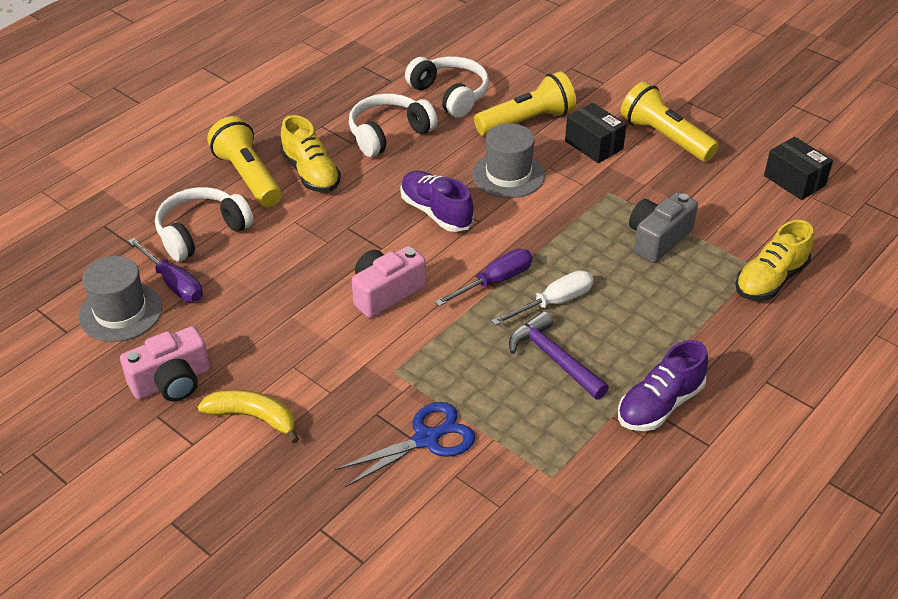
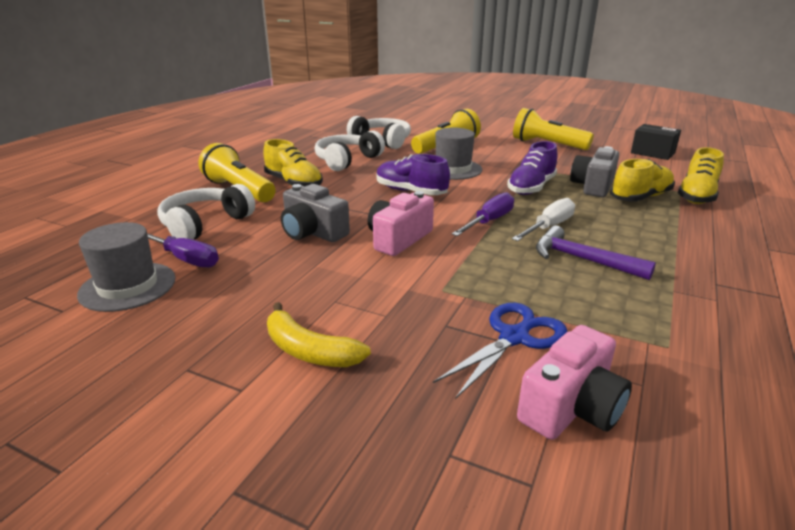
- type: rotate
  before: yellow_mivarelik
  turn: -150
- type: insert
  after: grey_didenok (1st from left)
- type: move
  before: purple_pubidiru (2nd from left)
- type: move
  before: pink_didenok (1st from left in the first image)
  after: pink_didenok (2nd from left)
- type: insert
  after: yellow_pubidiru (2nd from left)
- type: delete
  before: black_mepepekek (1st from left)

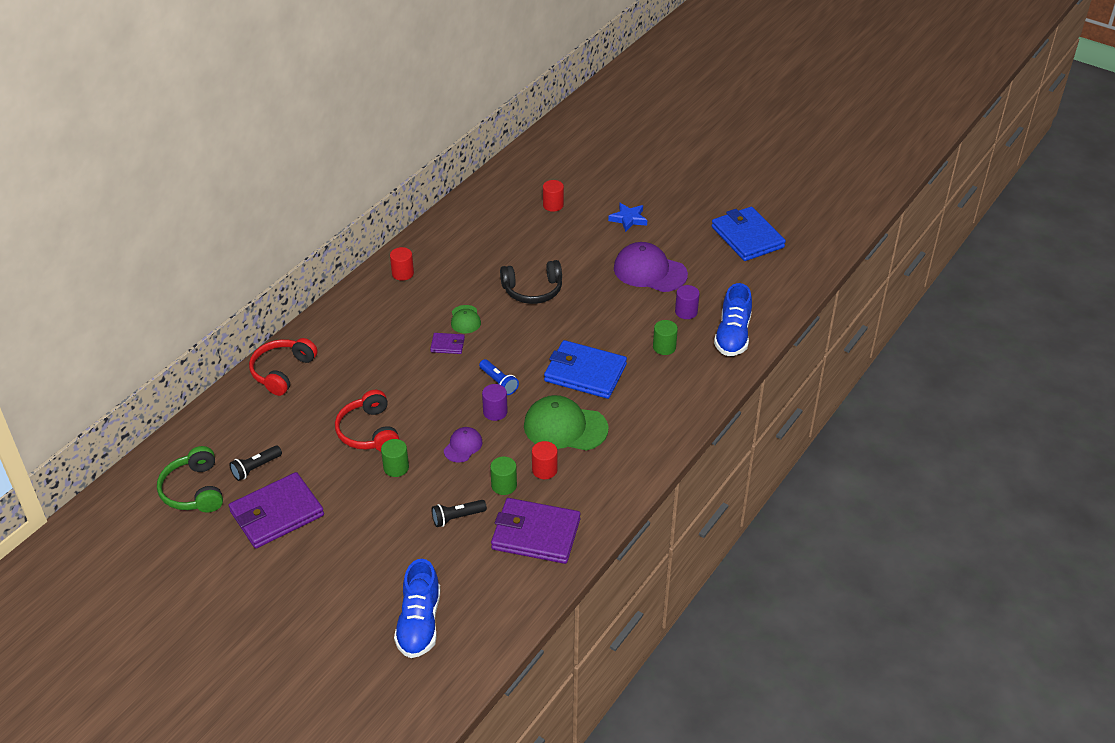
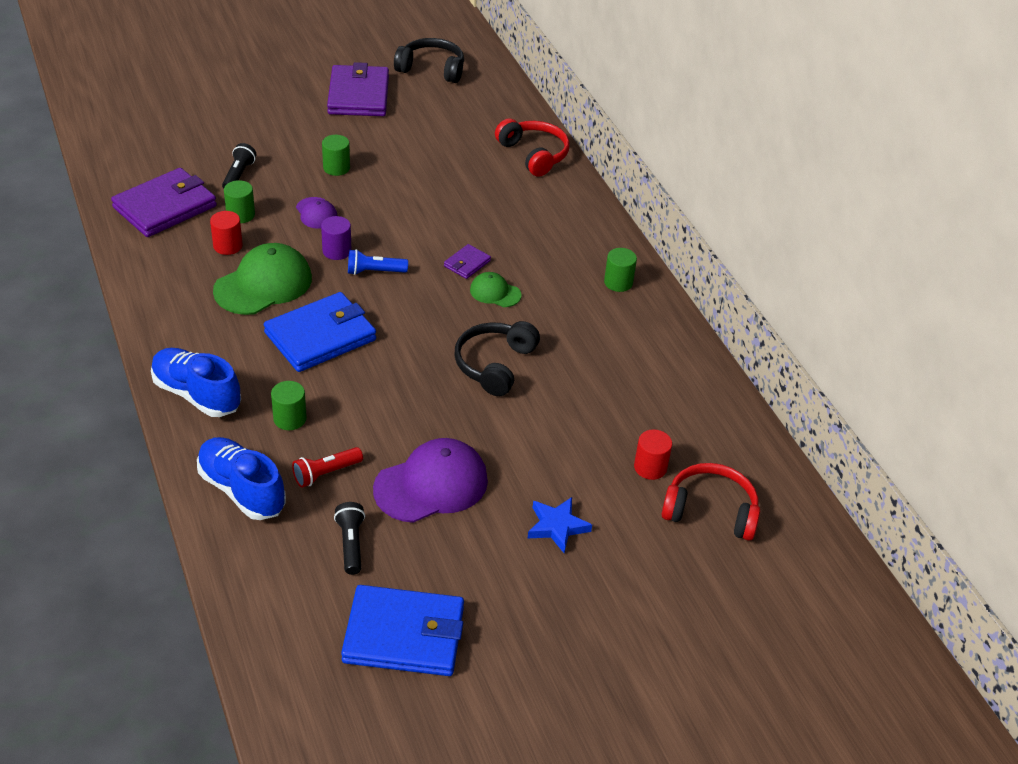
- type: move
  before: blue_pubidiru (1st from left)
- type: replace
  before: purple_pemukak (2nd from left)
  after: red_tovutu
- type: move
  before: black_tovutu (1st from left in the first image)
  after: black_tovutu (2nd from left)
- type: recolor
  before: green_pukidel
  after: black_pukidel (1st from left)
- type: recolor
  before: red_pemukak (1st from left)
  after: green_pemukak (4th from left)
- type: move
  before: red_pukidel (2nd from left)

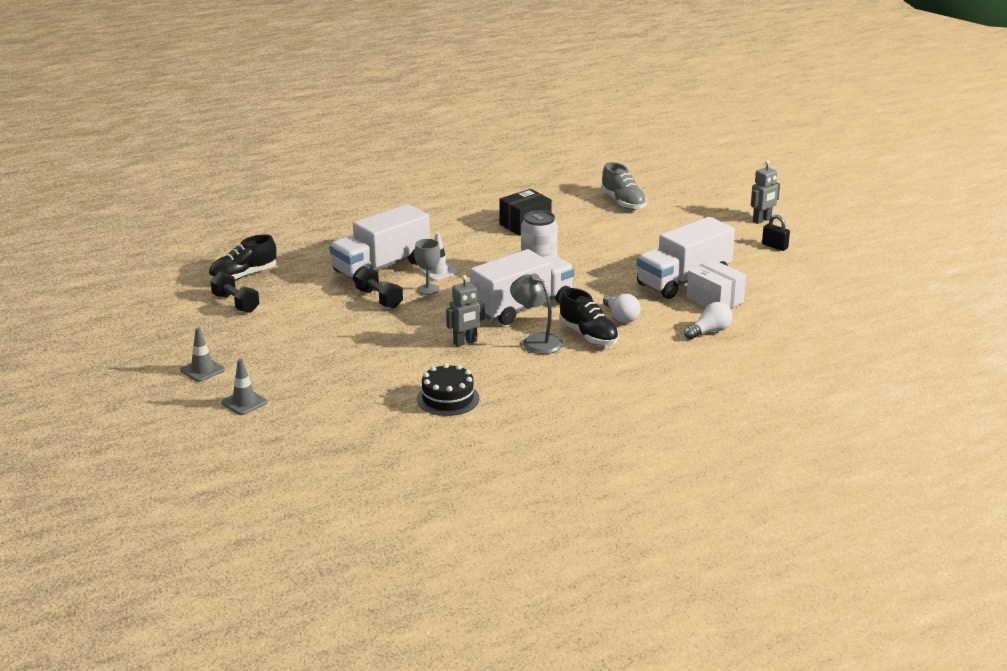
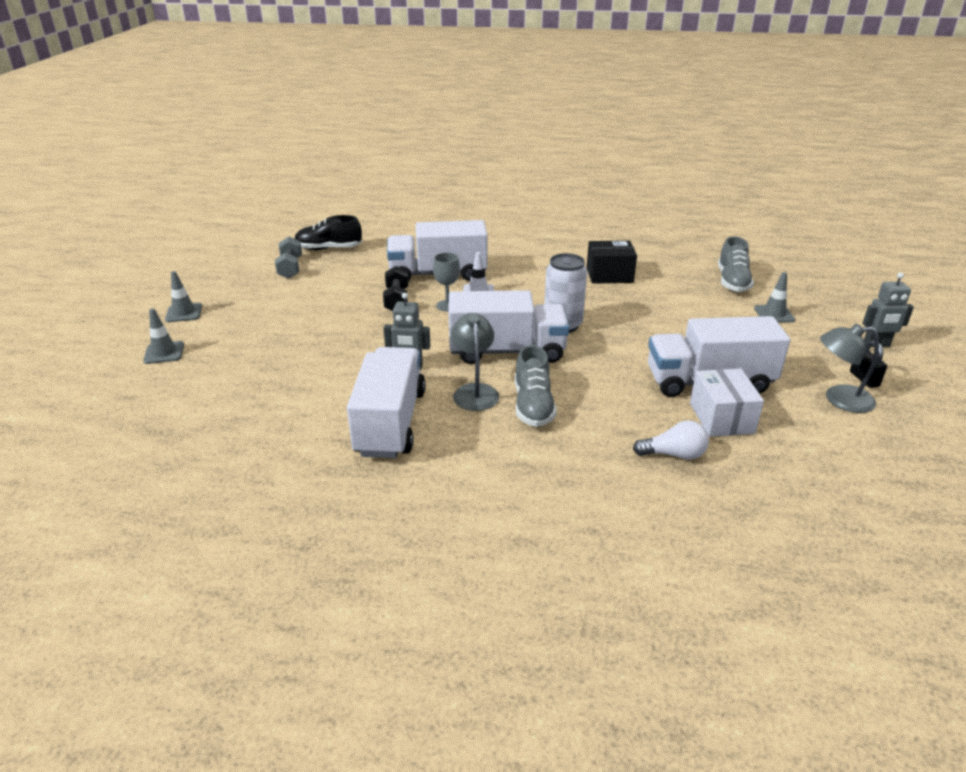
- type: recolor
  before: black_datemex (1st from left)
  after: grey_datemex
- type: insert
  after: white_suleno (1st from left)
- type: recolor
  before: black_pubidiru (2nd from left)
  after: grey_pubidiru (1st from left)
- type: insert
  after: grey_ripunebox (3rd from left)
- type: insert
  after: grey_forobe (2nd from left)
- type: delete
  before: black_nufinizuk
- type: delete
  before: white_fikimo (1st from left)

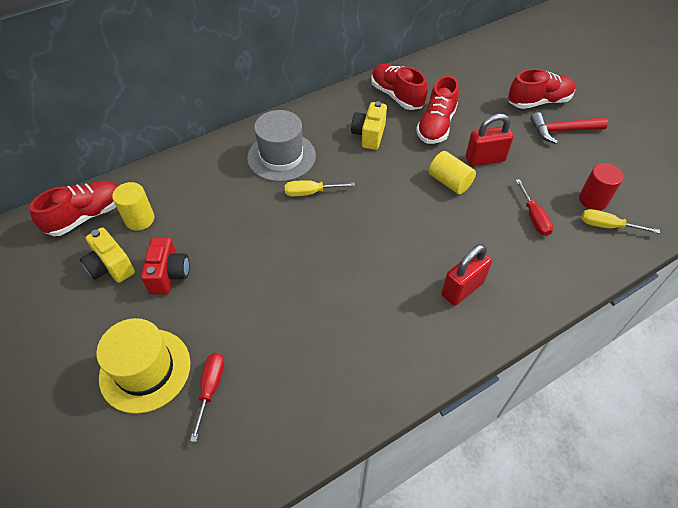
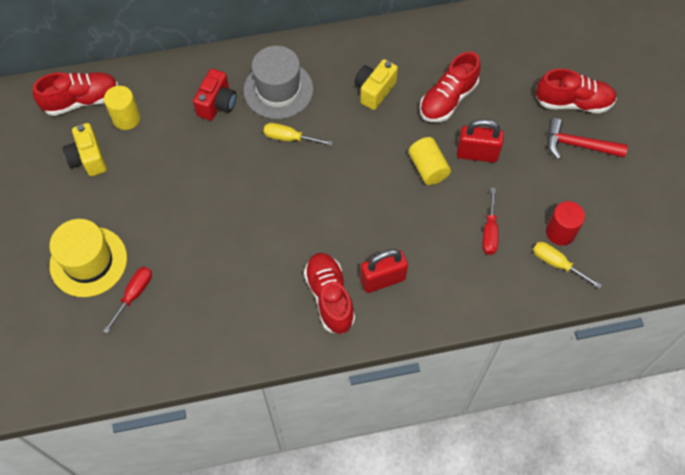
- type: move
  before: red_didenok
- type: move
  before: red_pubidiru (2nd from left)

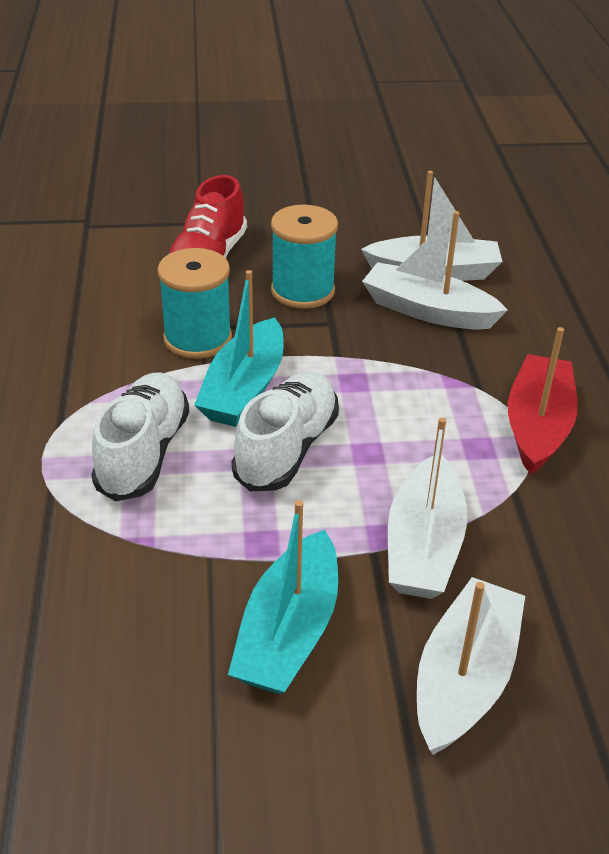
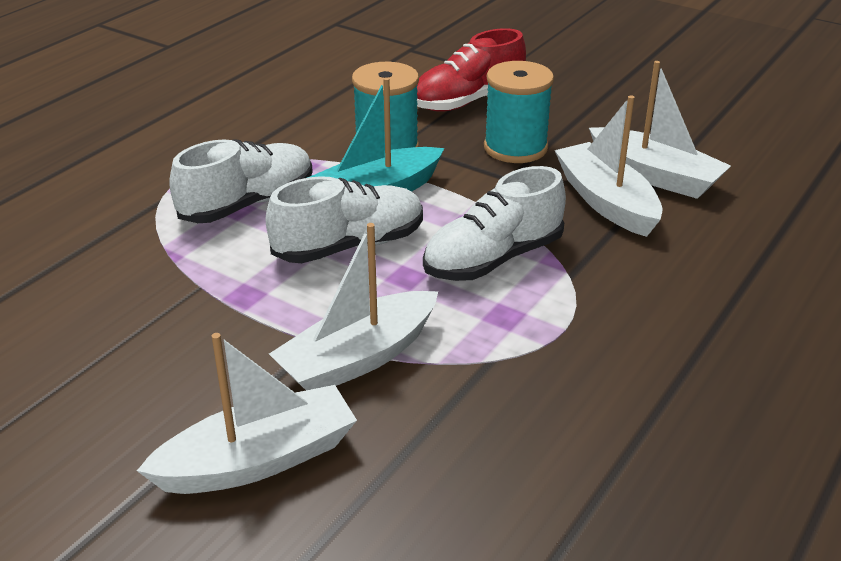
- type: insert
  after: white_pubidiru (3rd from left)
- type: delete
  before: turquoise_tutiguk (2nd from left)
- type: delete
  before: red_tutiguk

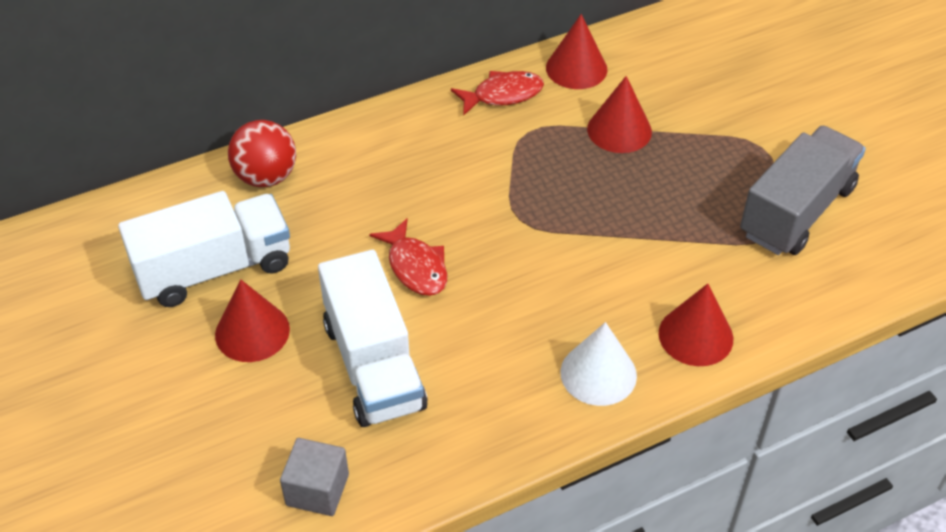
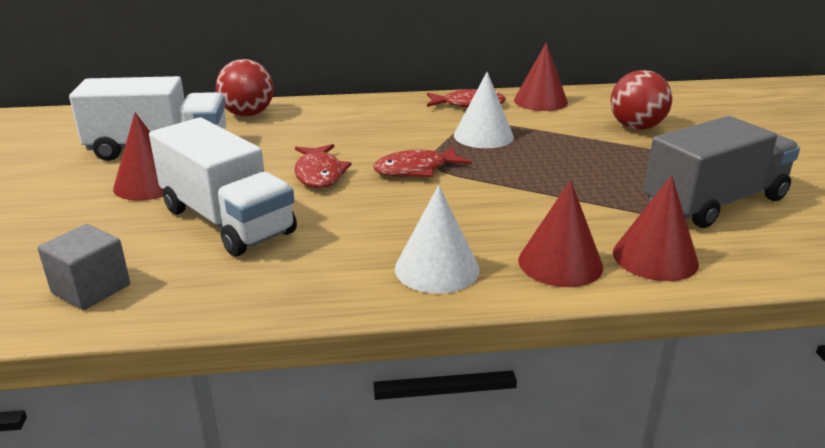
- type: rotate
  before: white_suleno (2nd from left)
  turn: -45
- type: insert
  after: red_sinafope (2nd from left)
- type: insert
  after: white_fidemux (2nd from left)
- type: insert
  after: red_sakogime (2nd from left)
- type: move
  before: red_fidemux (3rd from left in the first image)
  after: red_fidemux (4th from left)

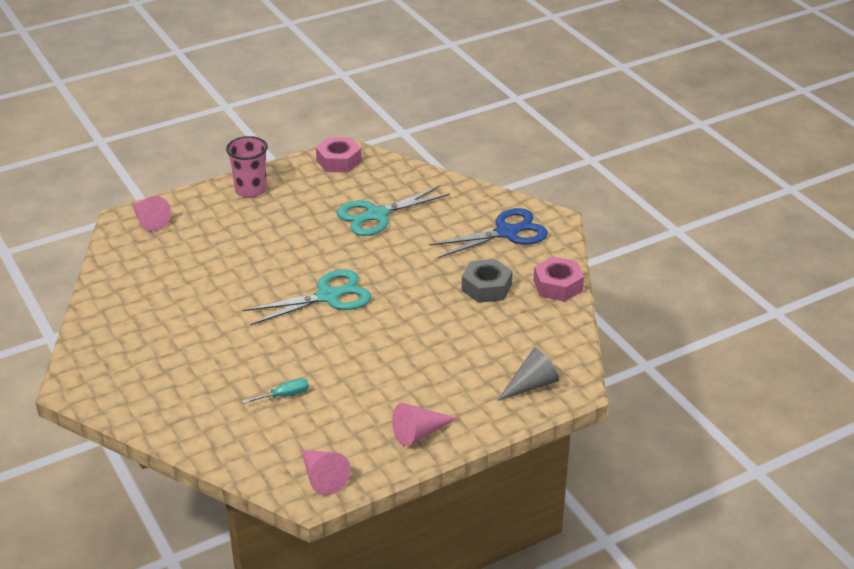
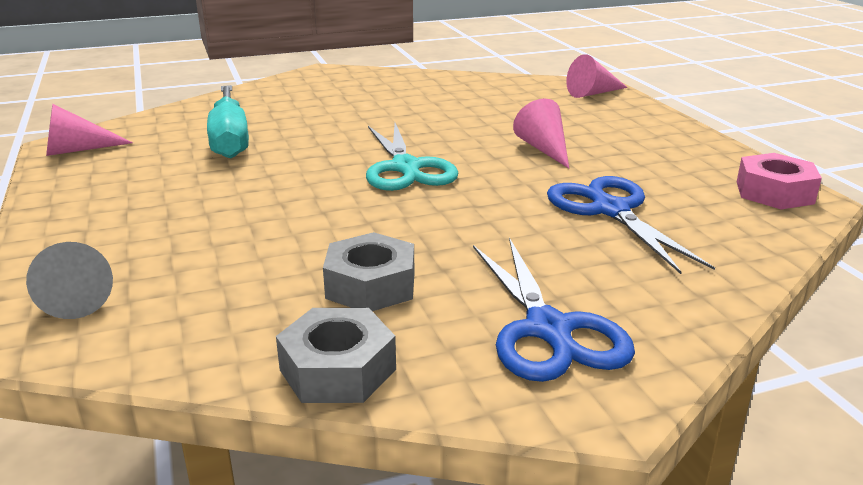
- type: resize
  before: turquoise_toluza
  scale: 2.27
- type: recolor
  before: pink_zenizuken (2nd from left)
  after: grey_zenizuken (1st from left)
- type: move
  before: pink_fidemux (3rd from left in the first image)
  after: pink_fidemux (2nd from left)
- type: recolor
  before: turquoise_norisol (2nd from left)
  after: blue_norisol (2nd from left)
- type: delete
  before: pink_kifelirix

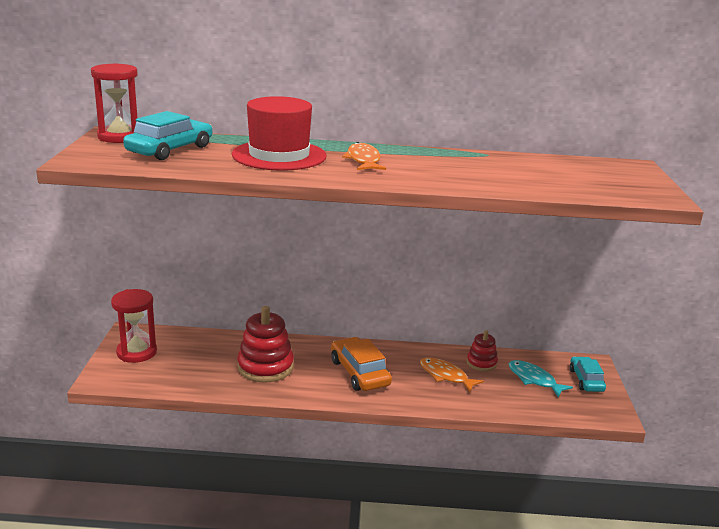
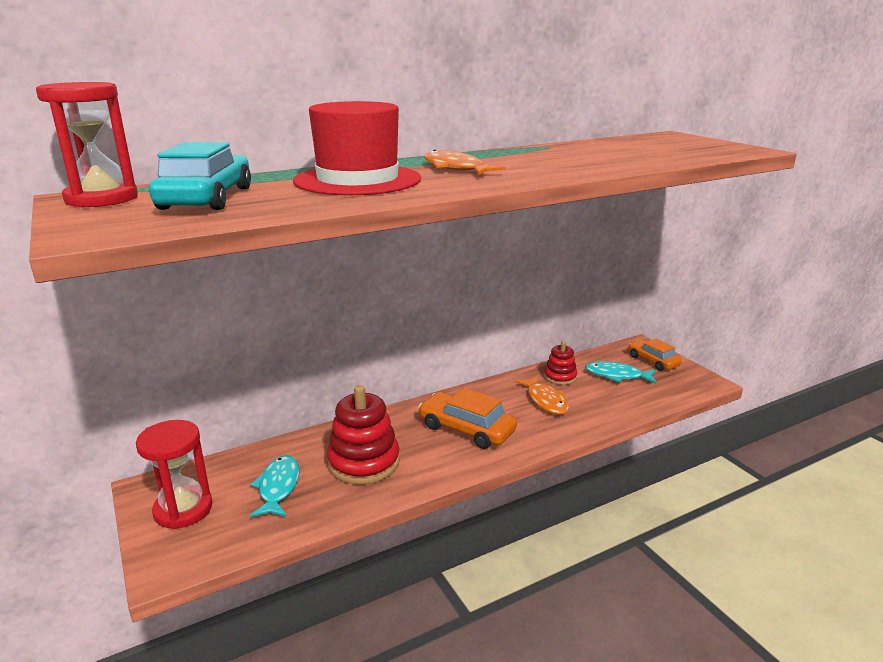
- type: insert
  after: turquoise_sinafope (1st from left)
- type: rotate
  before: orange_sinafope (2nd from left)
  turn: -120
- type: recolor
  before: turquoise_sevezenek (2nd from left)
  after: orange_sevezenek (2nd from left)

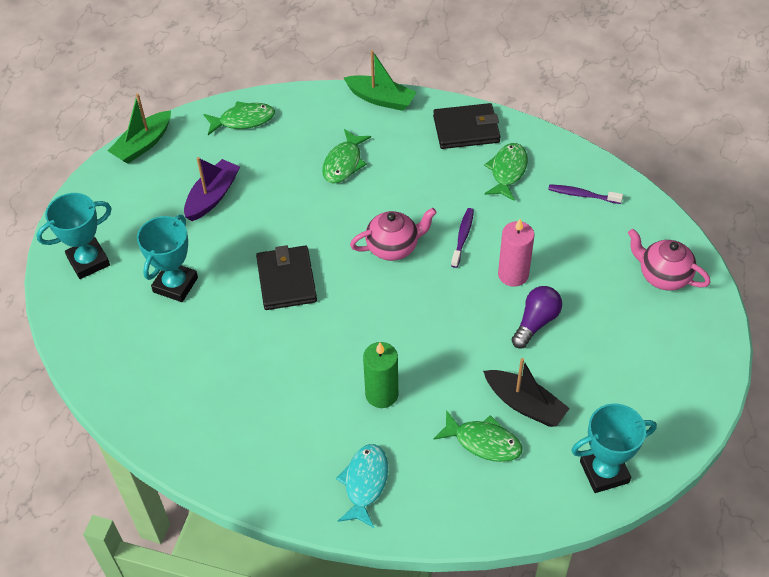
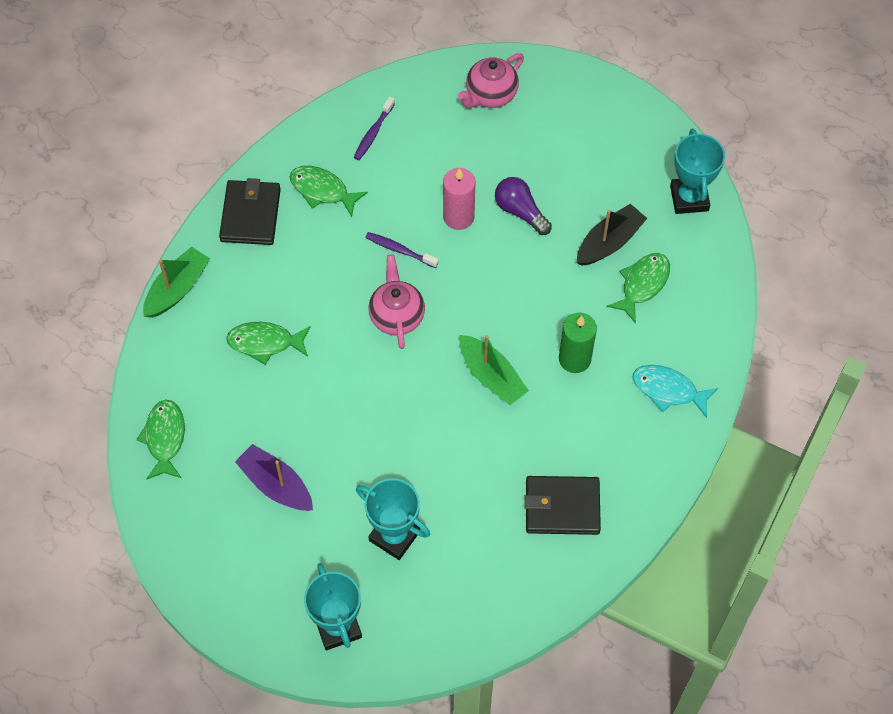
- type: rotate
  before: green_sinafope (2nd from left)
  turn: 150
- type: move
  before: green_tutiguk (1st from left in the first image)
  after: green_tutiguk (2nd from left)
- type: move
  before: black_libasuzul (1st from left in the first image)
  after: black_libasuzul (2nd from left)

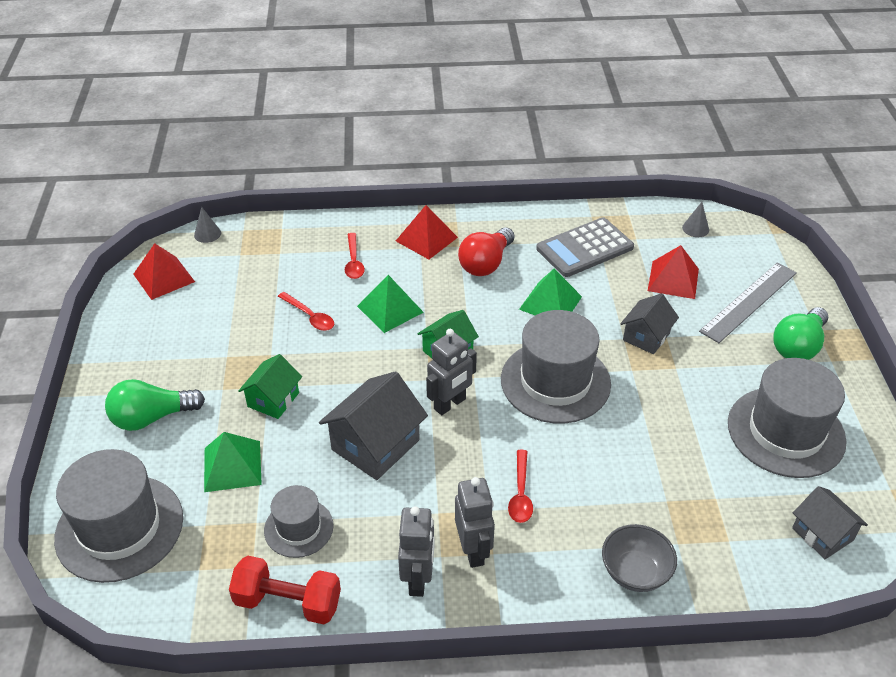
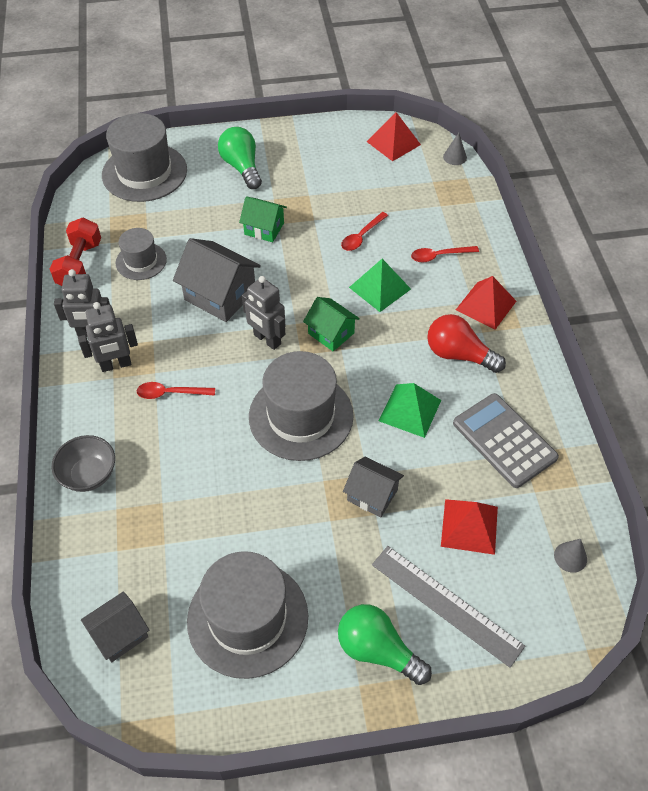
- type: delete
  before: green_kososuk (1st from left)

